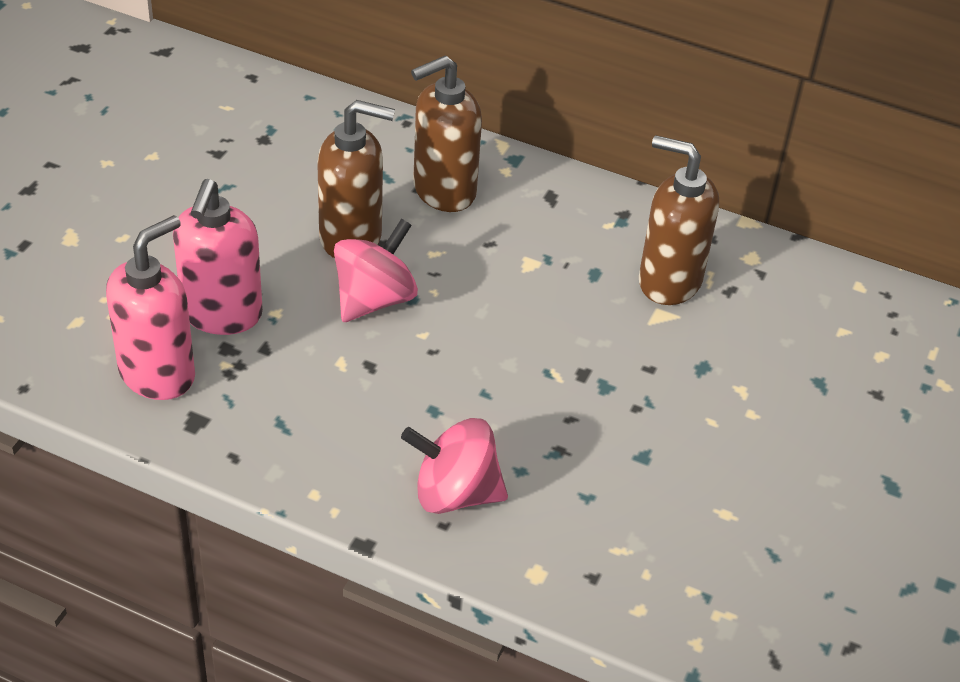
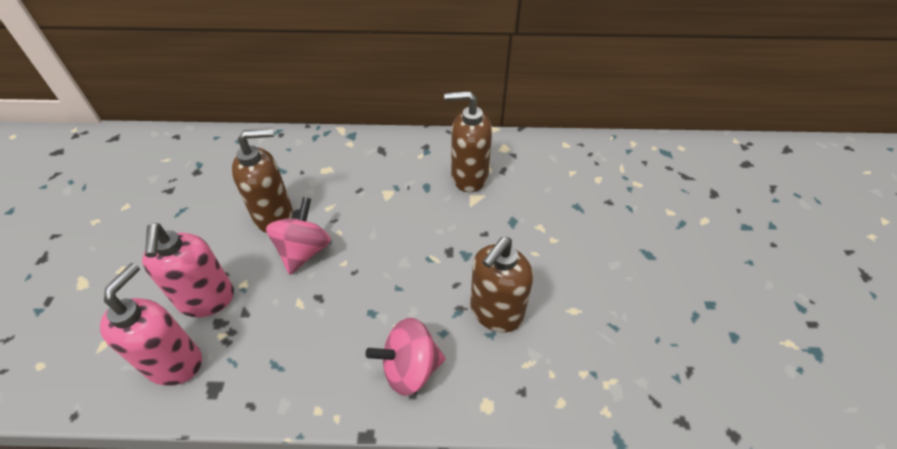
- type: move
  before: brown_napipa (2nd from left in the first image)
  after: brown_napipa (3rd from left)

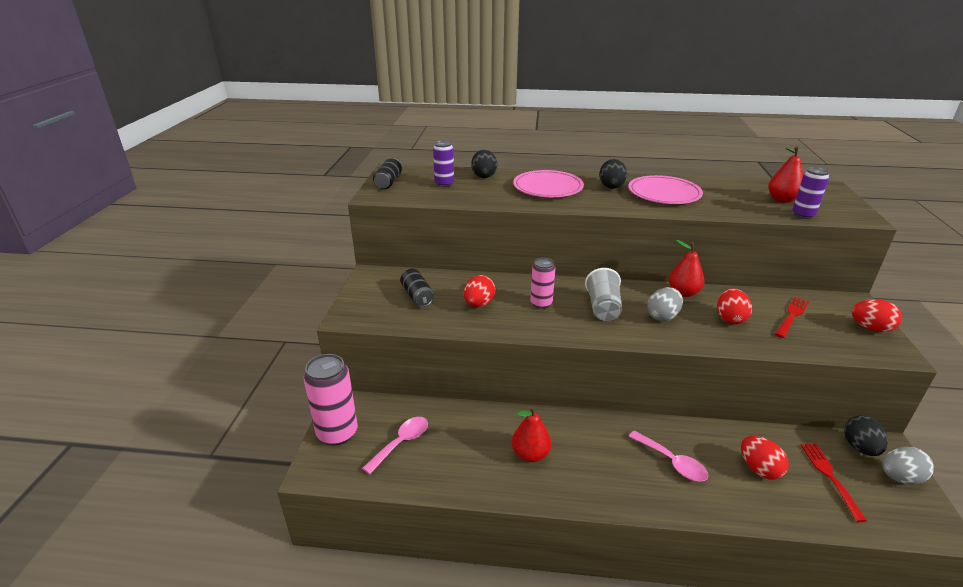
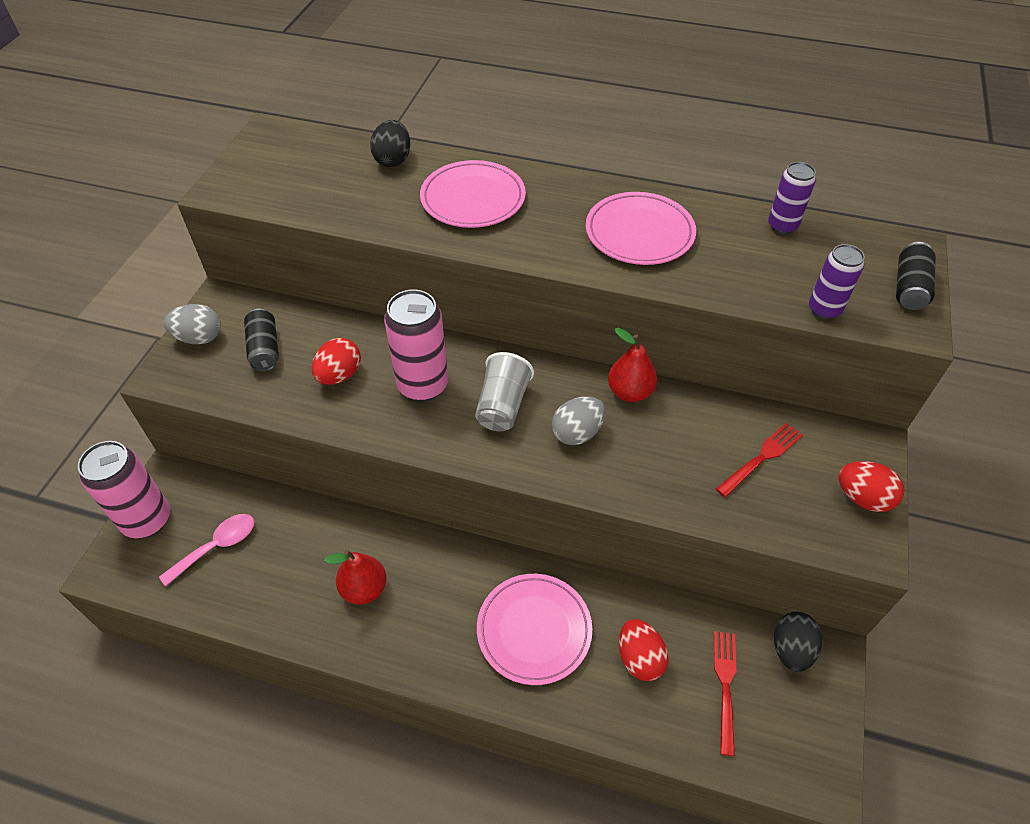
- type: move
  before: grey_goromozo (2nd from left in the first image)
  after: grey_goromozo (1st from left)
- type: resize
  before: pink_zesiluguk (2nd from left)
  scale: 1.69
- type: replace
  before: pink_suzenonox (2nd from left)
  after: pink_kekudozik (2nd from left)
- type: move
  before: purple_zesiluguk (1st from left)
- type: move
  before: black_zesiluguk (1st from left in the first image)
  after: black_zesiluguk (2nd from left)
- type: delete
  before: black_goromozo (2nd from left)
- type: delete
  before: red_goromozo (2nd from left)
- type: delete
  before: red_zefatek (3rd from left)

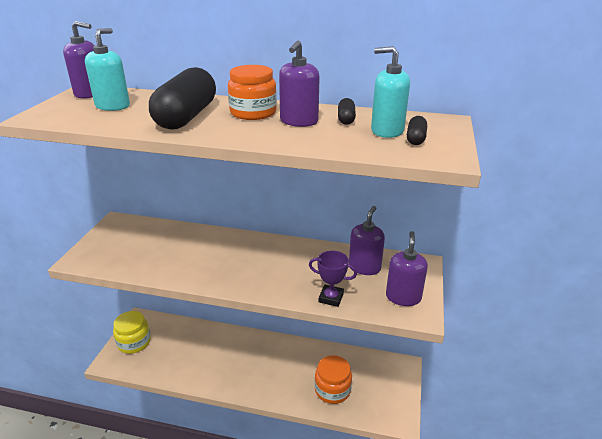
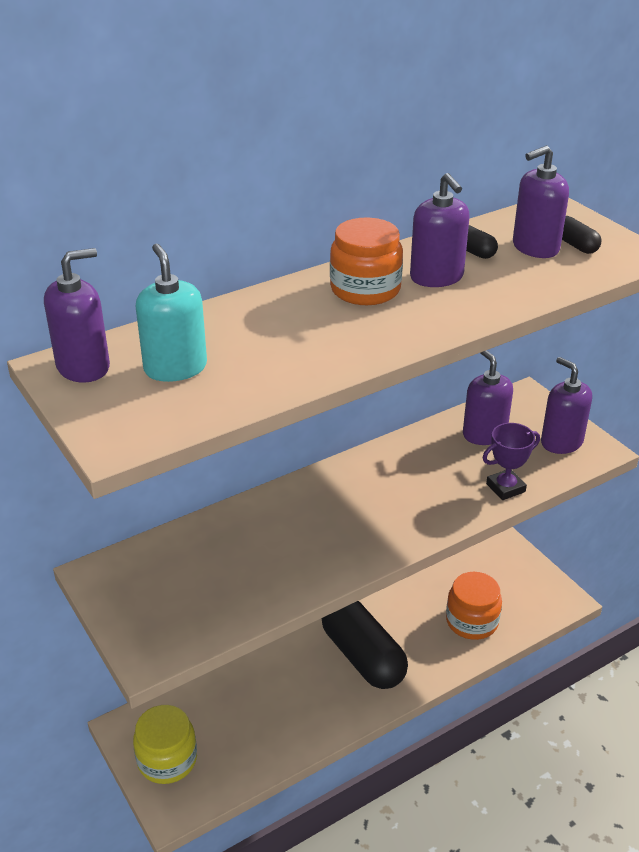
- type: move
  before: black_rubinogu (1st from left)
- type: recolor
  before: turquoise_napipa (2nd from left)
  after: purple_napipa (4th from left)

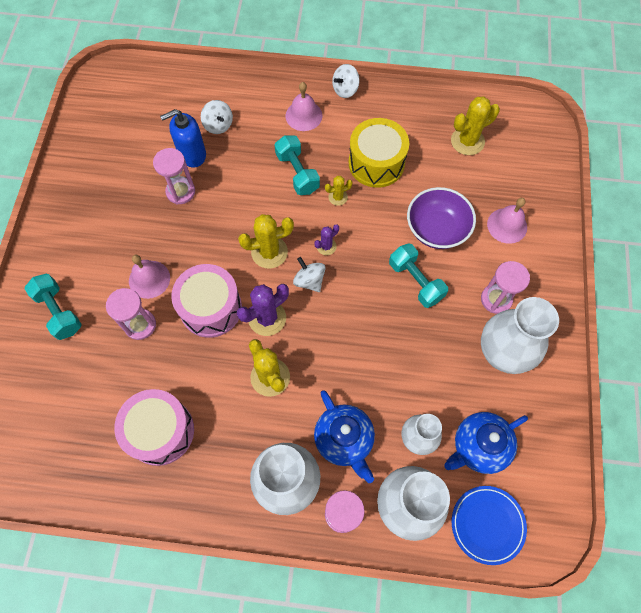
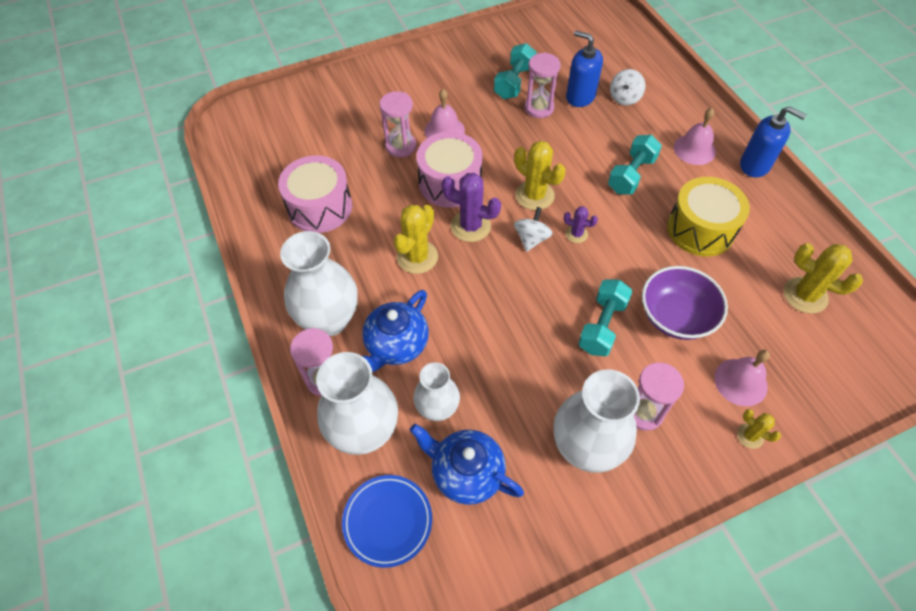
- type: move
  before: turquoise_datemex (1st from left)
- type: move
  before: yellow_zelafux (3rd from left)
- type: replace
  before: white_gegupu (3rd from left)
  after: blue_napipa (2nd from left)

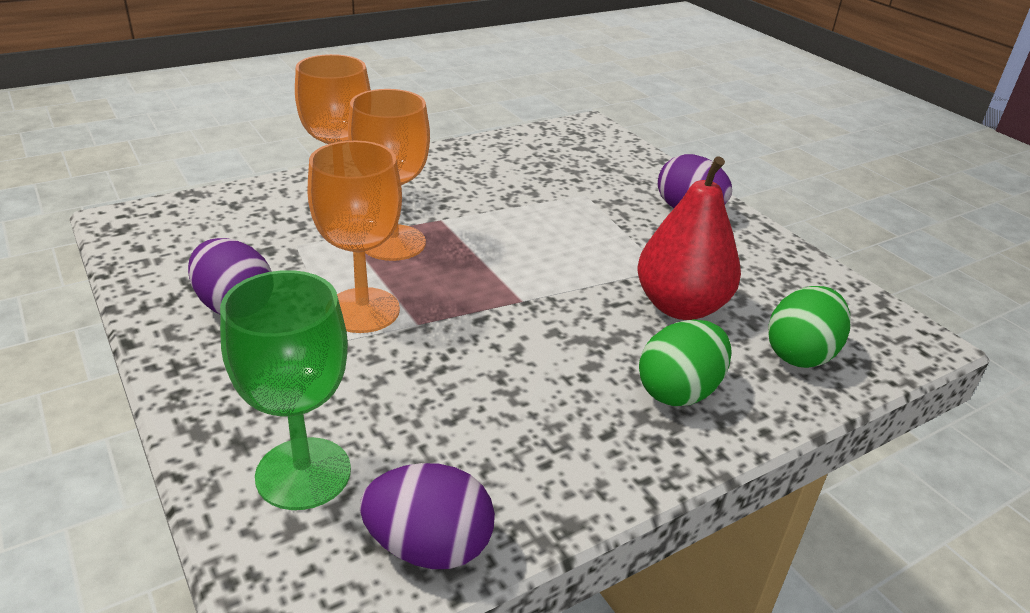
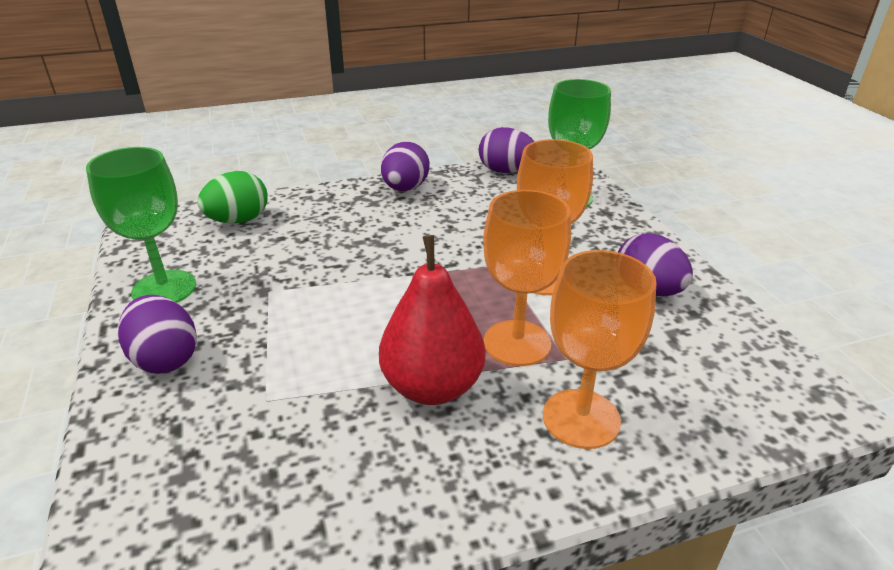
- type: insert
  after: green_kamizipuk (1st from left)
- type: move
  before: red_zefatek
- type: insert
  after: purple_goromozo (2nd from left)
- type: delete
  before: green_goromozo (1st from left)

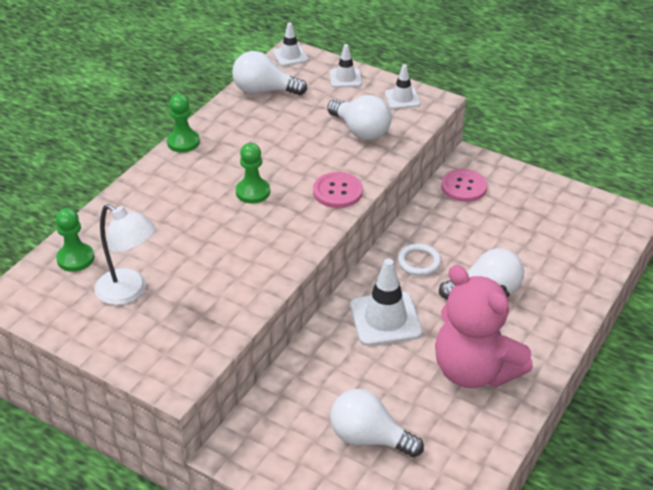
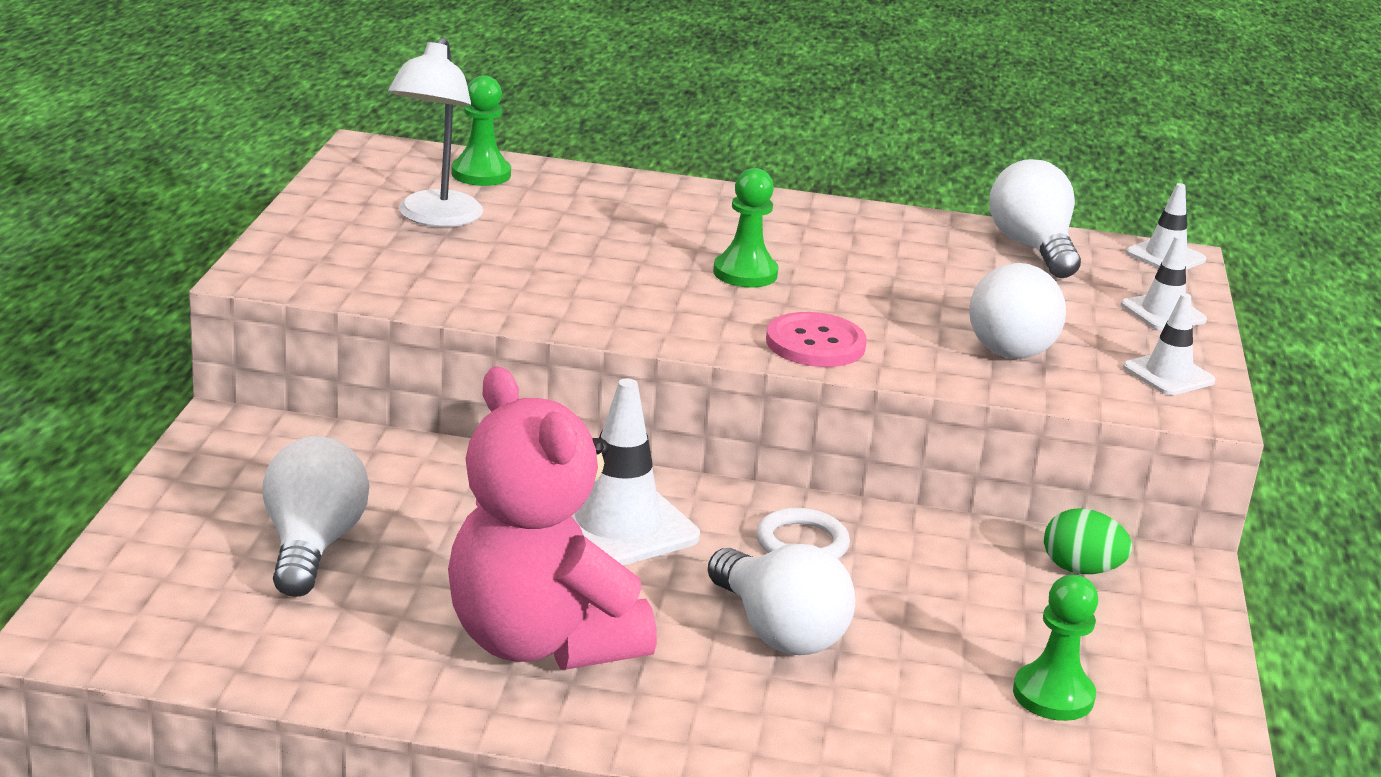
- type: rotate
  before: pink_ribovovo
  turn: -60
- type: move
  before: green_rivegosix (2nd from left in the first image)
  after: green_rivegosix (3rd from left)
- type: replace
  before: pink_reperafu (2nd from left)
  after: green_goromozo

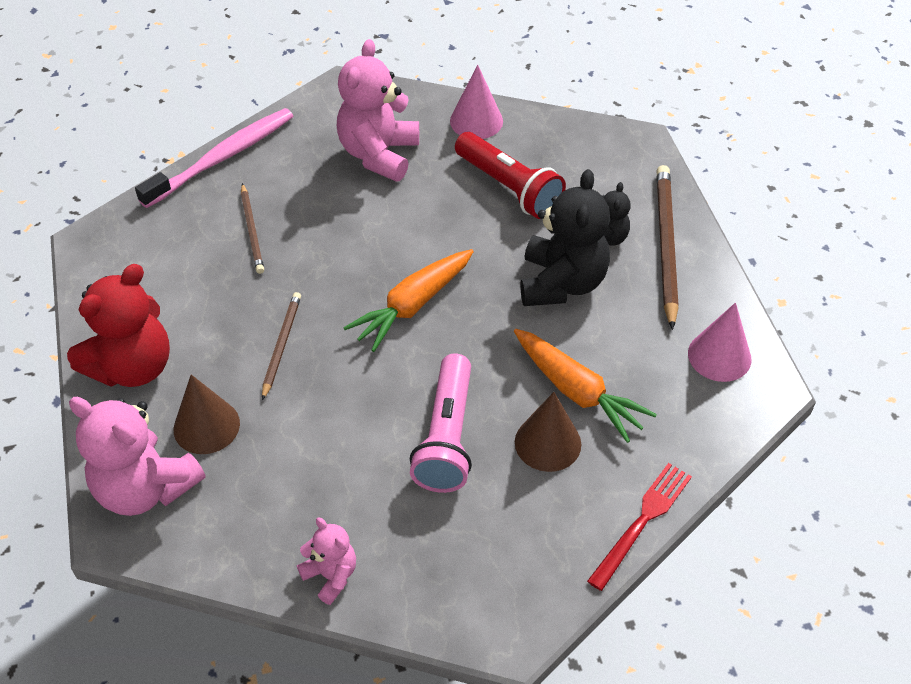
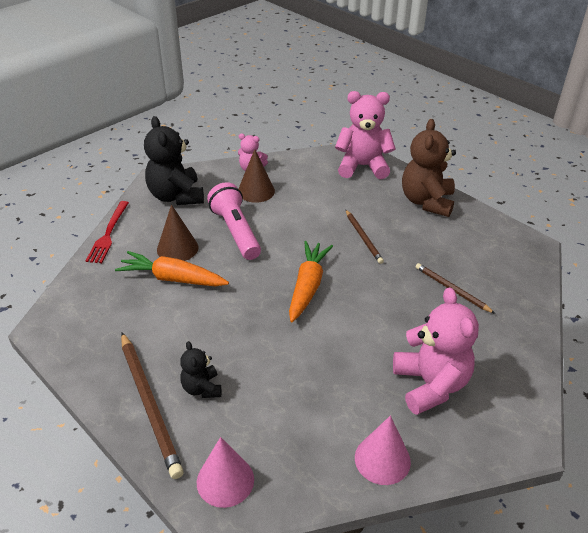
- type: move
  before: black_ribovovo (1st from left)
- type: move
  before: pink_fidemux (2nd from left in the first image)
  after: pink_fidemux (1st from left)
- type: move
  before: brown_fidemux (1st from left in the first image)
  after: brown_fidemux (2nd from left)
- type: recolor
  before: red_ribovovo
  after: brown_ribovovo
- type: delete
  before: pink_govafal
- type: delete
  before: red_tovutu

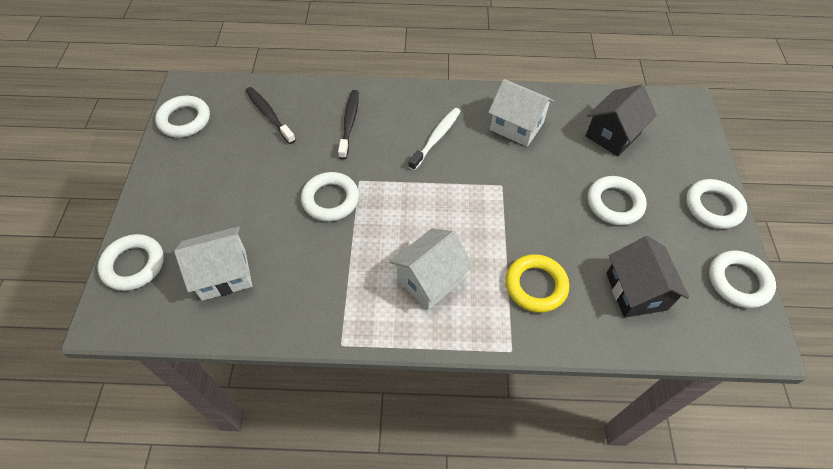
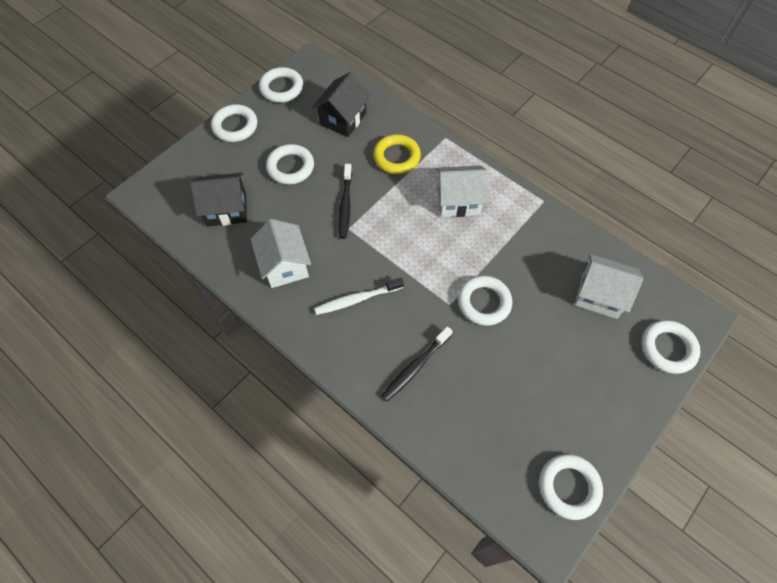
- type: move
  before: black_govafal (1st from left)

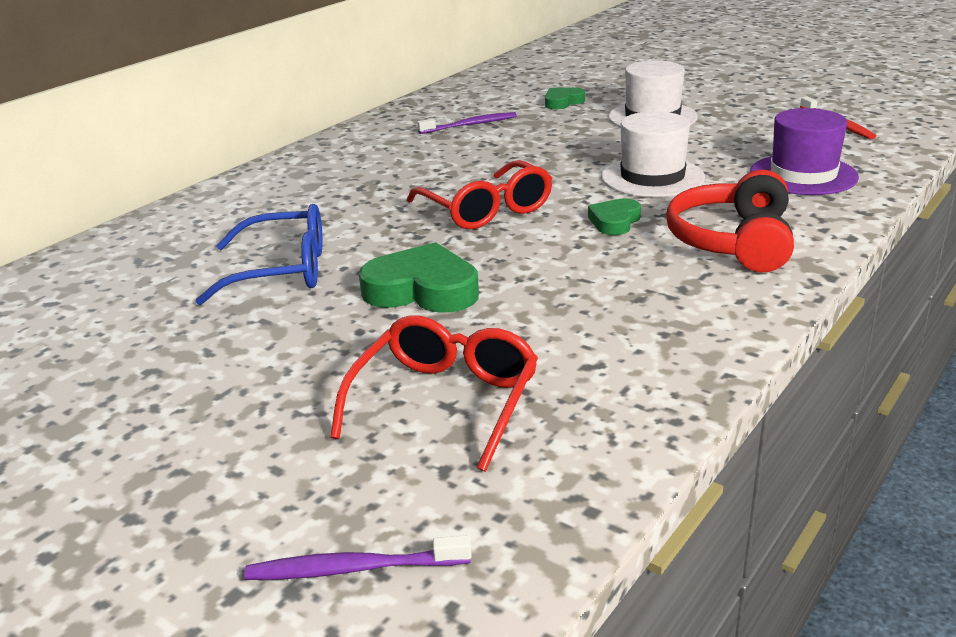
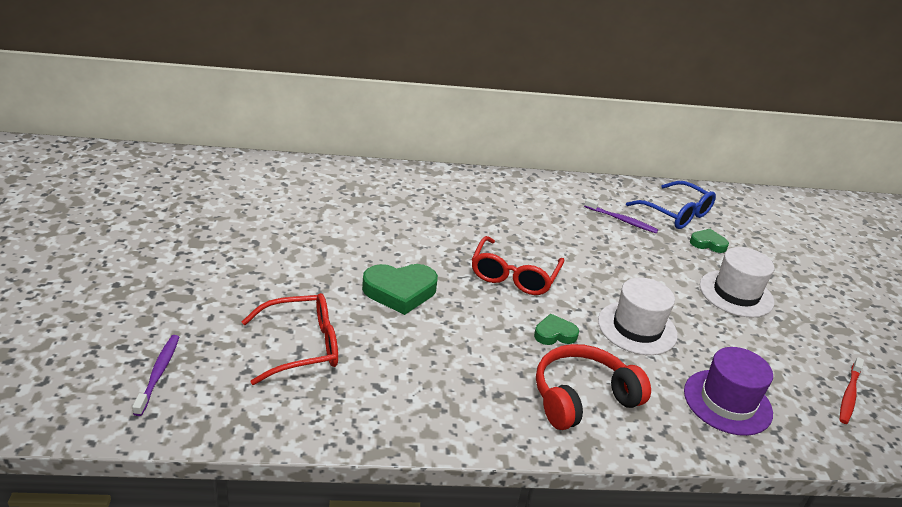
- type: rotate
  before: purple_govafal (1st from left)
  turn: 45
- type: rotate
  before: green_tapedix (1st from left)
  turn: 105
- type: move
  before: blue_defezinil

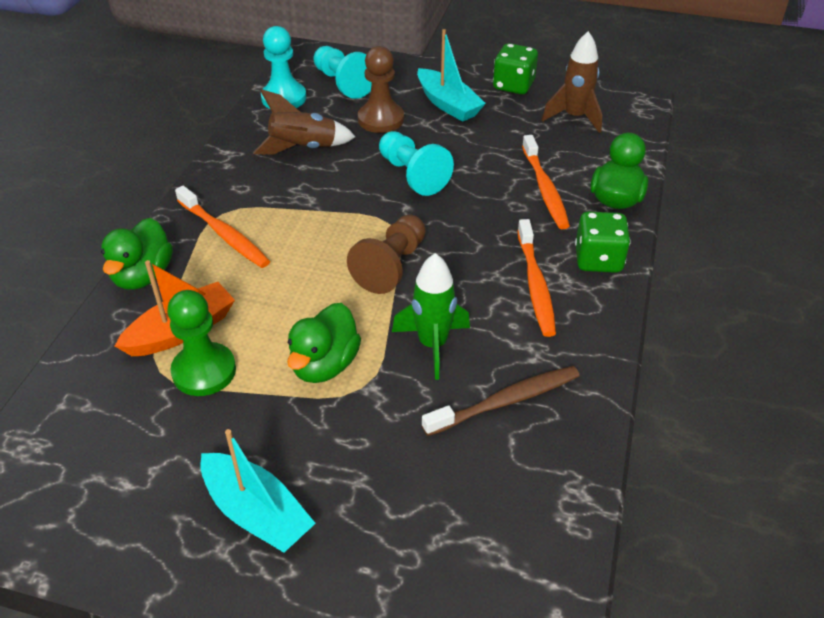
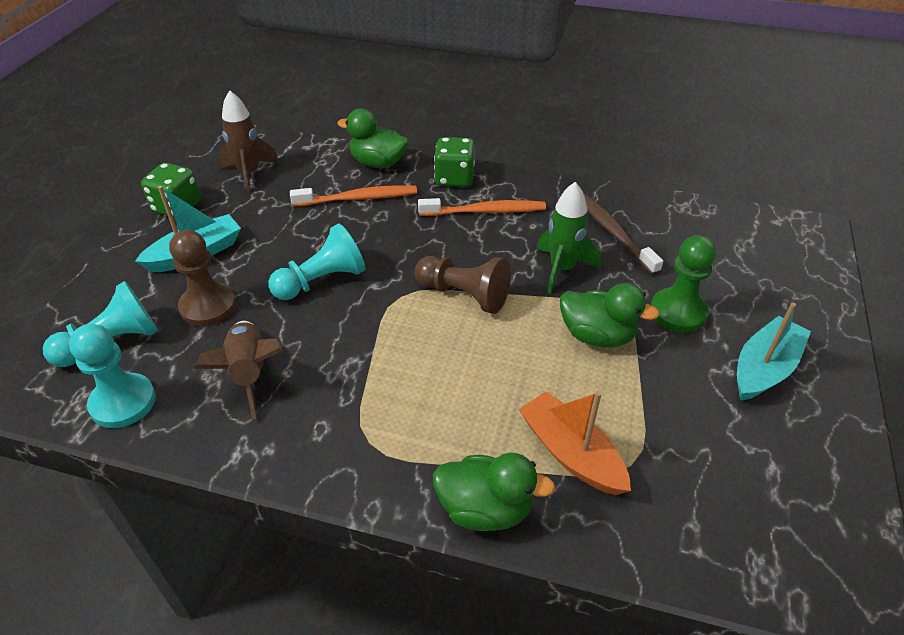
- type: move
  before: green_rivegosix
- type: delete
  before: orange_govafal (1st from left)

